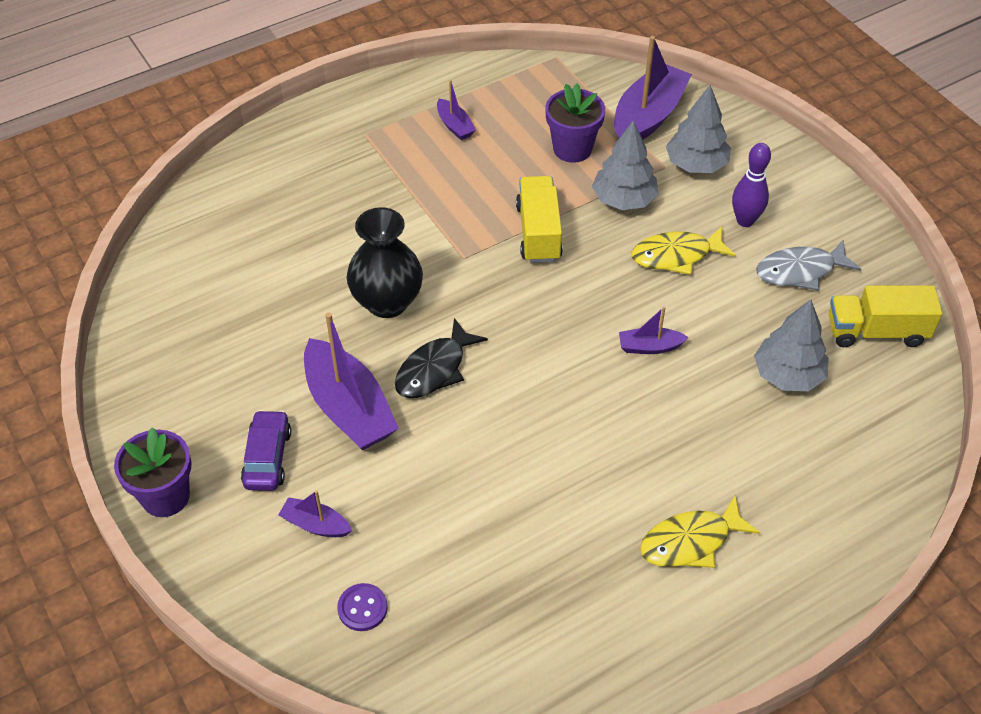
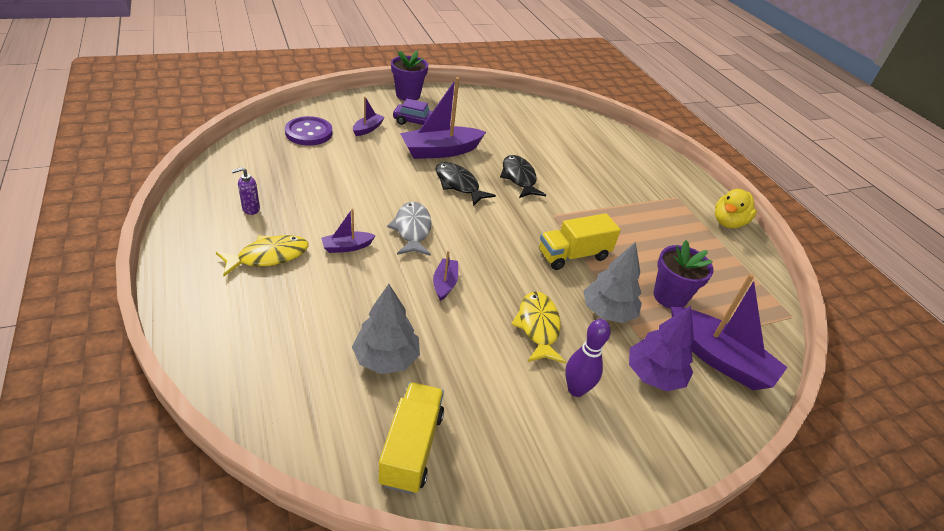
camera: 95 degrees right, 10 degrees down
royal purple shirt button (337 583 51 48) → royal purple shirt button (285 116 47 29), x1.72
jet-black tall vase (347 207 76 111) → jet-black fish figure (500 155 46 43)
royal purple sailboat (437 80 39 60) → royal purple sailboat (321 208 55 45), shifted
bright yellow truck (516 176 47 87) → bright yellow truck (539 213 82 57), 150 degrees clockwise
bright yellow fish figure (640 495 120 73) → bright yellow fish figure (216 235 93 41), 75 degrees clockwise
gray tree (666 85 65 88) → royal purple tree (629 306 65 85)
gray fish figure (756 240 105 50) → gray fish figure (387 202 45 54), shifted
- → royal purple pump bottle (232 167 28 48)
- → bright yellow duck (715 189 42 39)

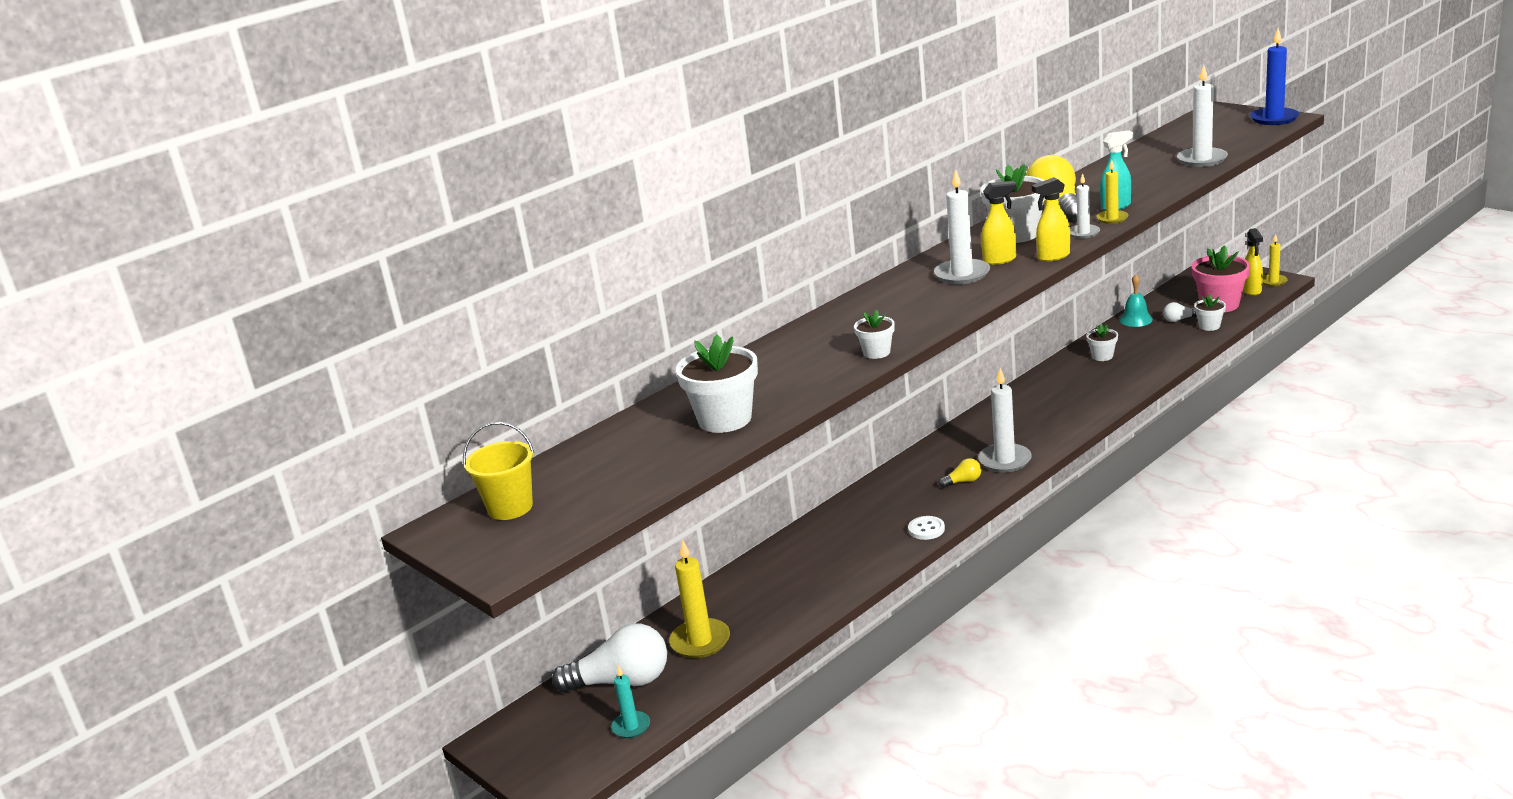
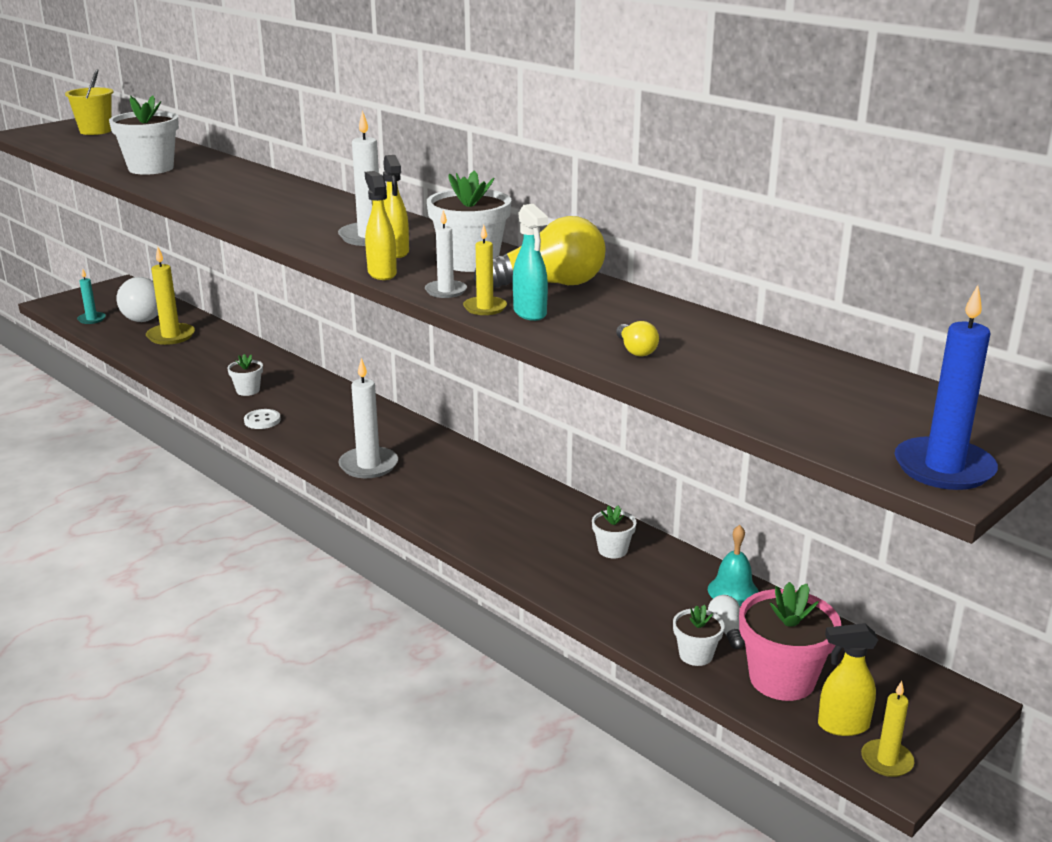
camera: 85 degrees right, 0 degrees up
white flower pot (854 310 41 49) → white flower pot (227 354 36 42), shifted
bright yellow light bulb (939 458 42 30) → bright yellow light bulb (616 321 43 35), shifted
white wax candle (1177 65 51 102) → -

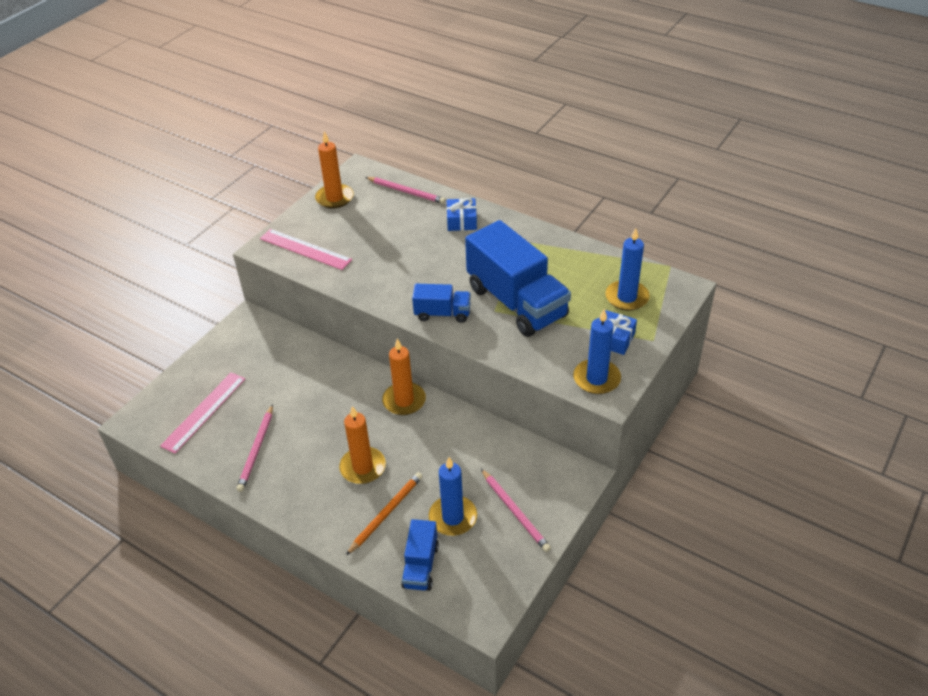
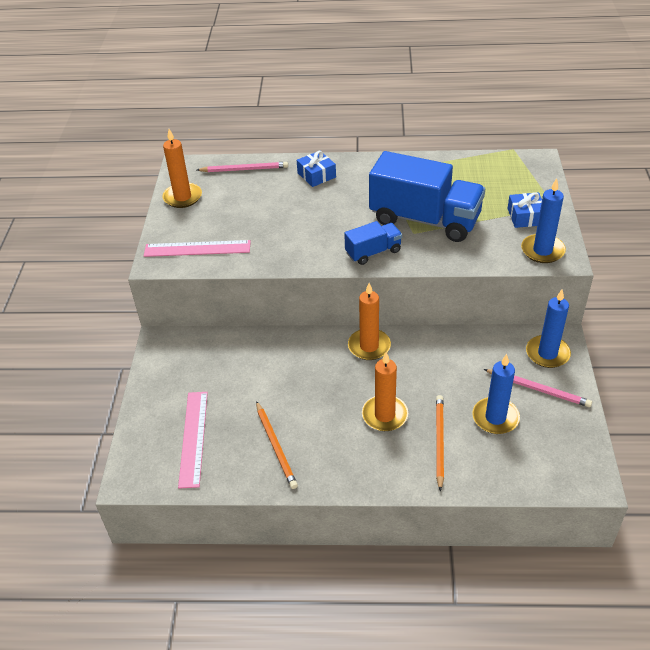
camera: 30 degrees left, 0 degrees up
pink pencil (236 404 37 88) → orange-coloured pencil (256 401 42 88)
royal blue truck (401 519 38 72) → -
royal blue wax candle (605 228 45 83) → royal blue wax candle (526 289 45 79), shifted

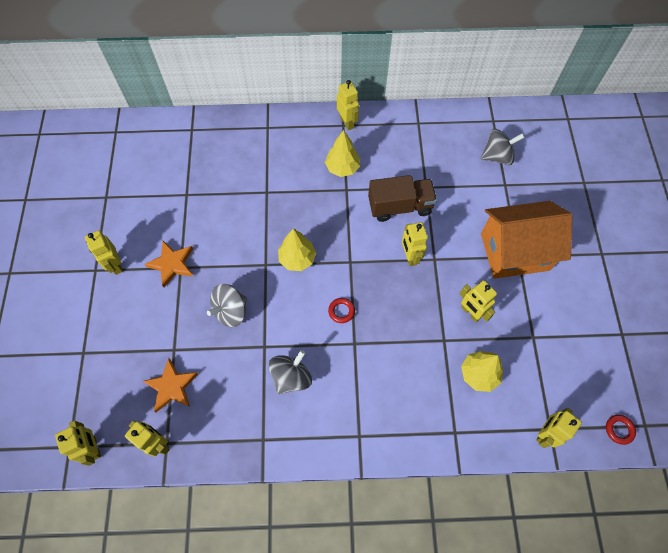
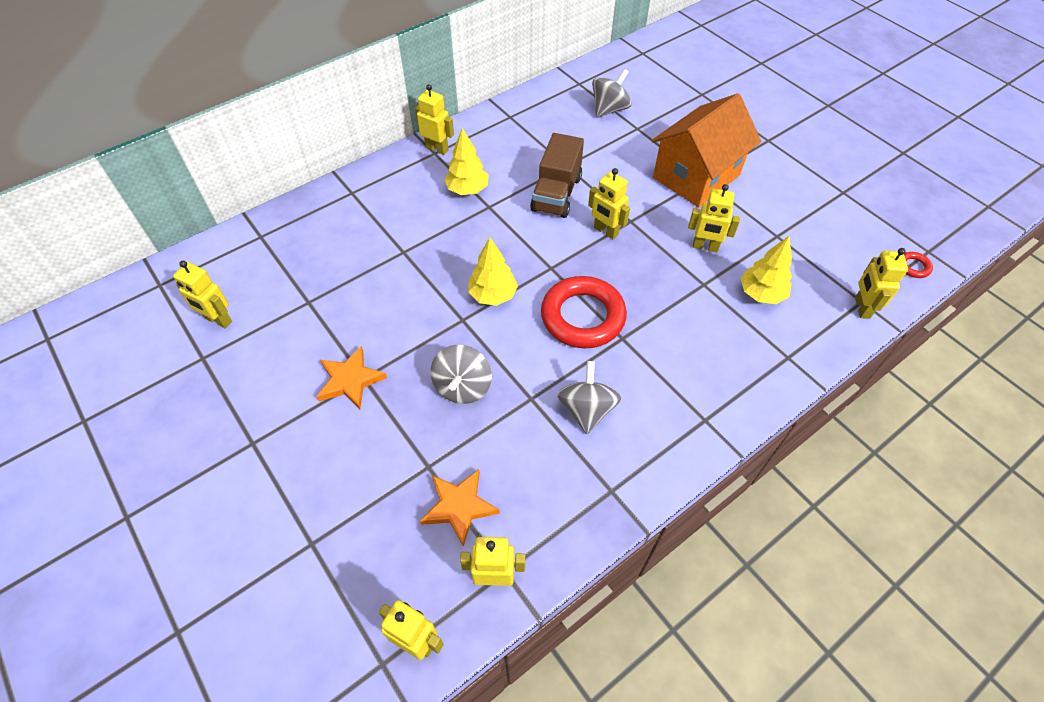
camera: 35 degrees left, 10 degrees down
bright yellow robot figure (85 230 38 45) → bright yellow robot figure (173 261 59 67), shifted
red ring (328 298 27 25) → red ring (541 276 86 72), x2.48
brown truck (368 175 69 47) → brown truck (530 133 54 85), 150 degrees clockwise

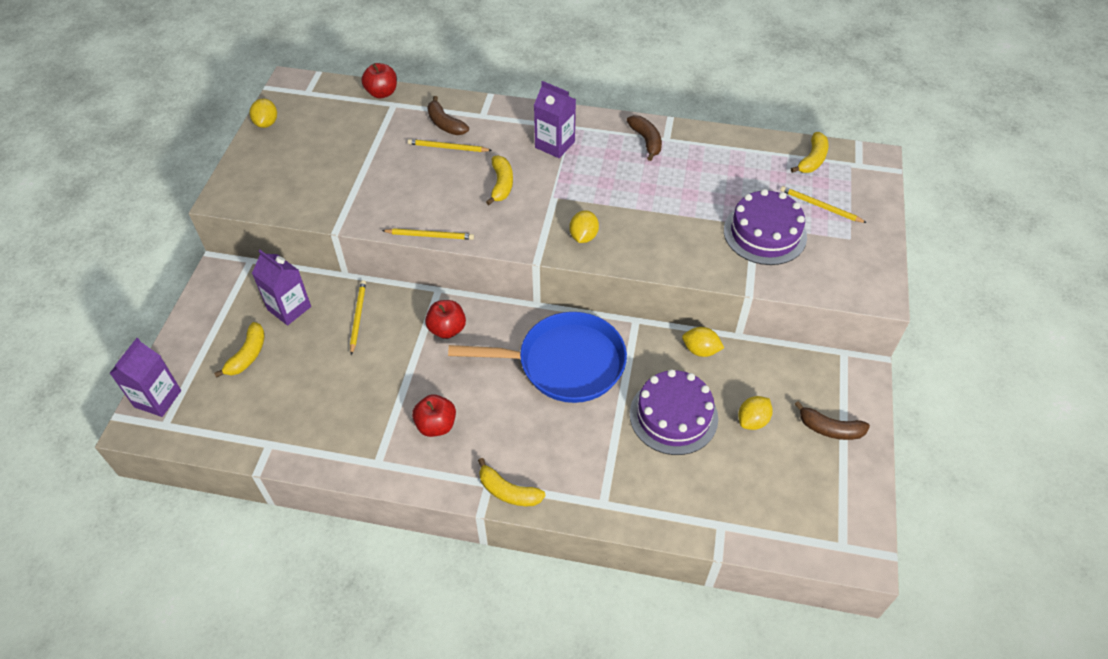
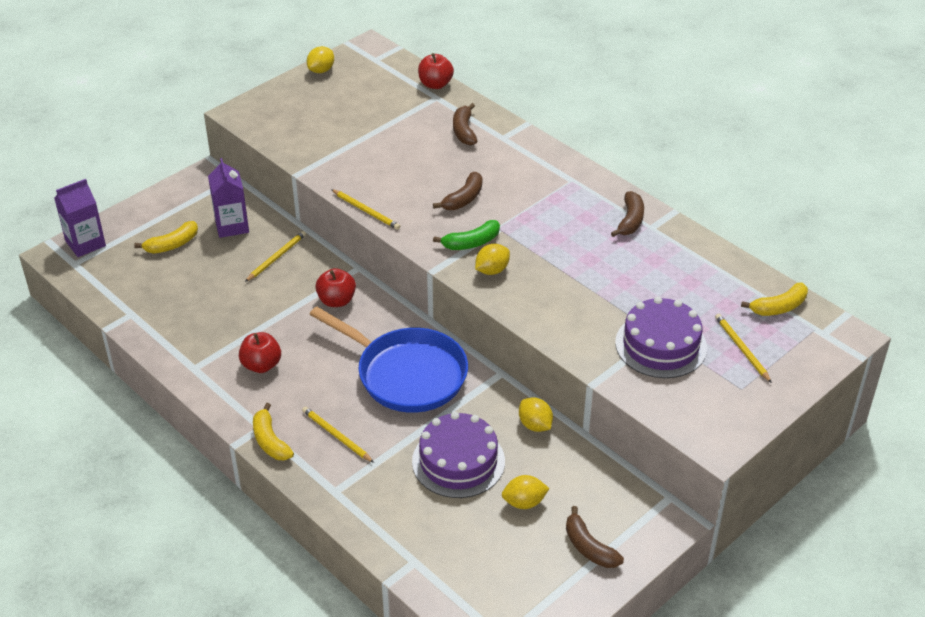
camera: 35 degrees right, 10 degrees down
bright yellow pencil (408 139 84 13) → bright yellow pencil (302 407 72 56), shifted
bright yellow banana fruit (486 155 27 50) → brown banana fruit (433 172 49 38)
royal purple milk carton (534 81 42 77) → -
- → emerald banana fruit (433 220 67 30)

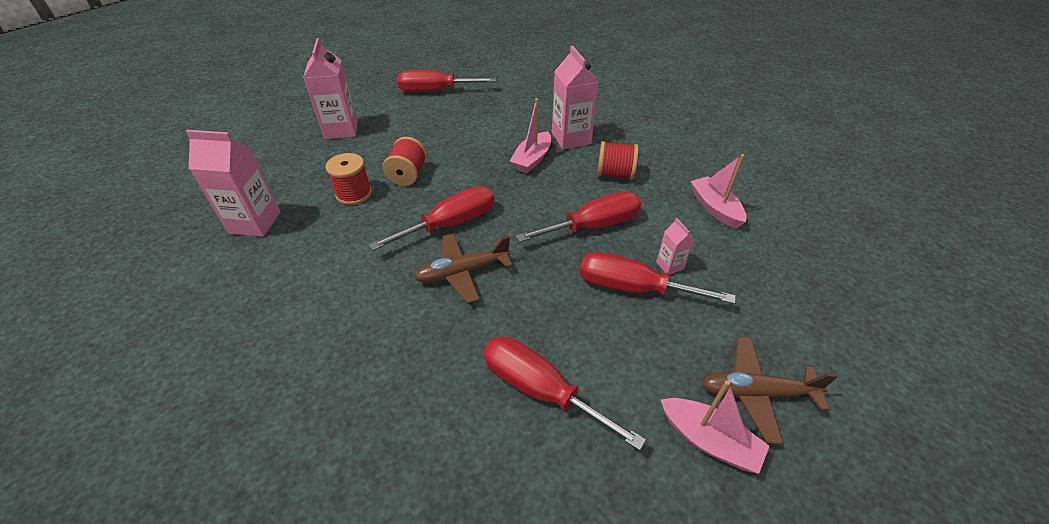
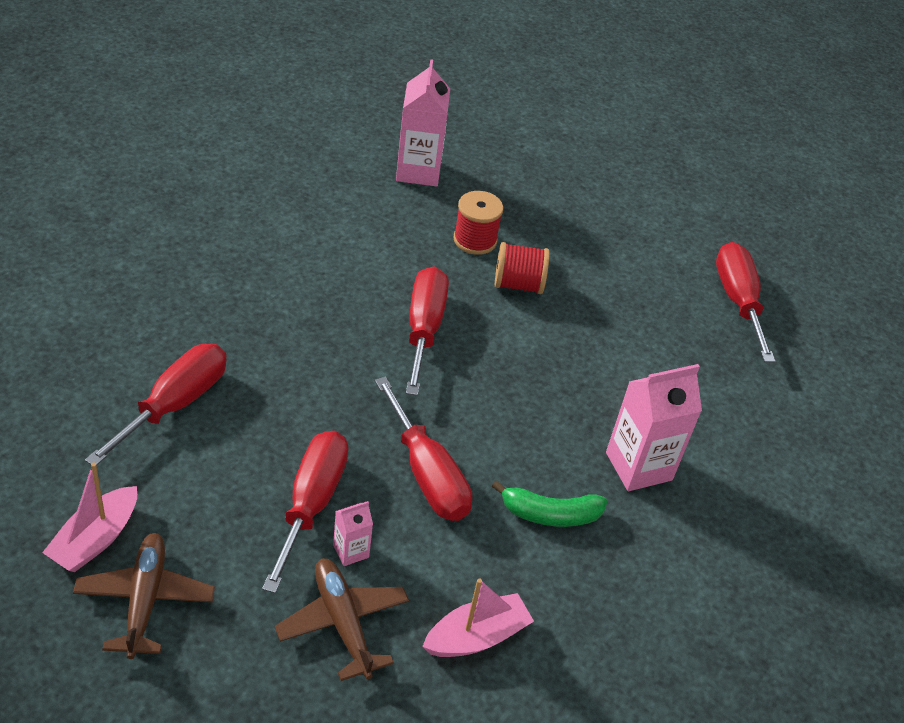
camera: 80 degrees right, 0 degrees up
pink milk carton (303 38 55 101) → -
red hand screwdriver (368 186 127 65) → red hand screwdriver (406 267 43 129), 135 degrees counterclockwise
brown plane (414 233 99 71) → brown plane (275 558 134 123), shifted
pink sailboat (510 99 41 74) → -
red spool (597 141 42 39) → emerald banana fruit (492 480 115 47)

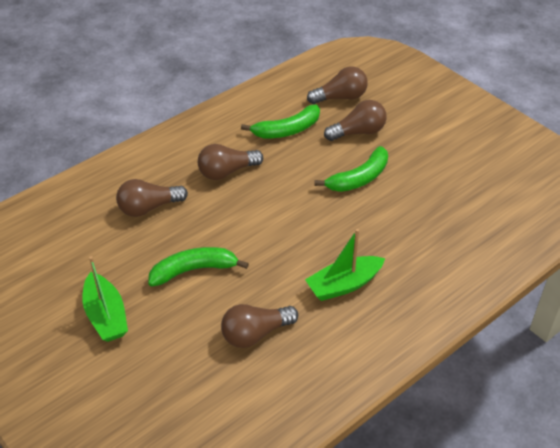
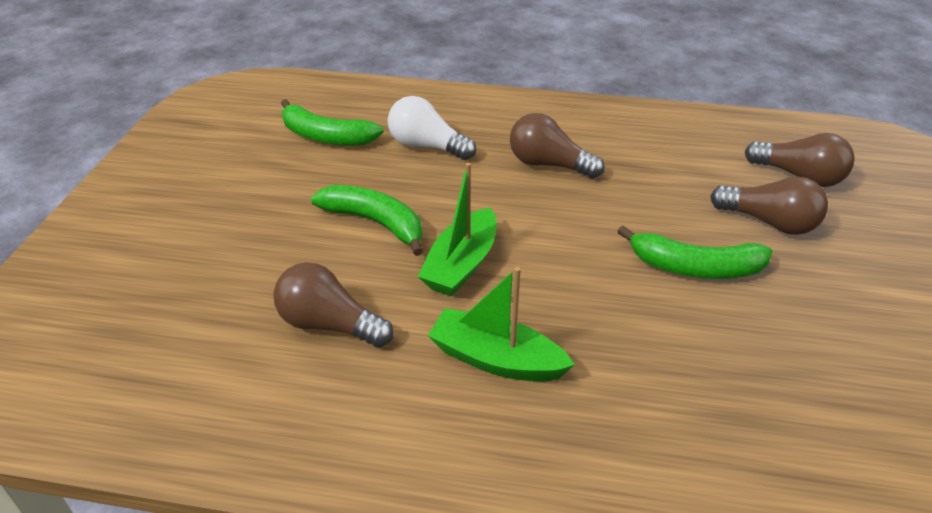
camera: 50 degrees right, 5 degrees down
emerald sailboat (82 256 46 86) → emerald sailboat (417 163 79 133), shifted
brown light bulb (116 179 72 38) → white light bulb (388 96 88 64)
emerald banana fruit (241 105 79 33) → emerald banana fruit (281 99 103 47), shifted

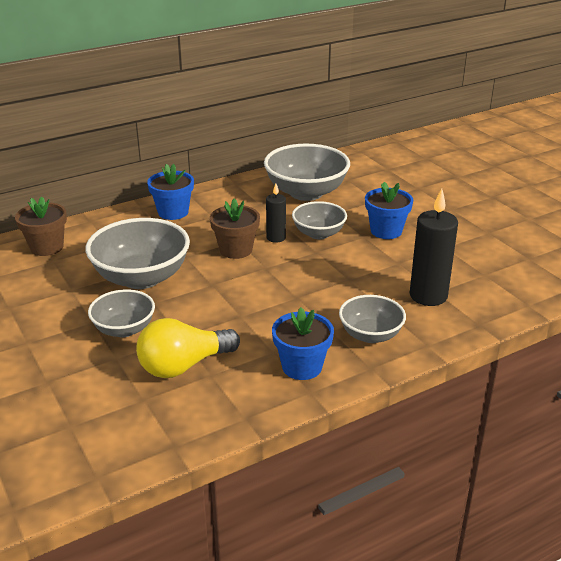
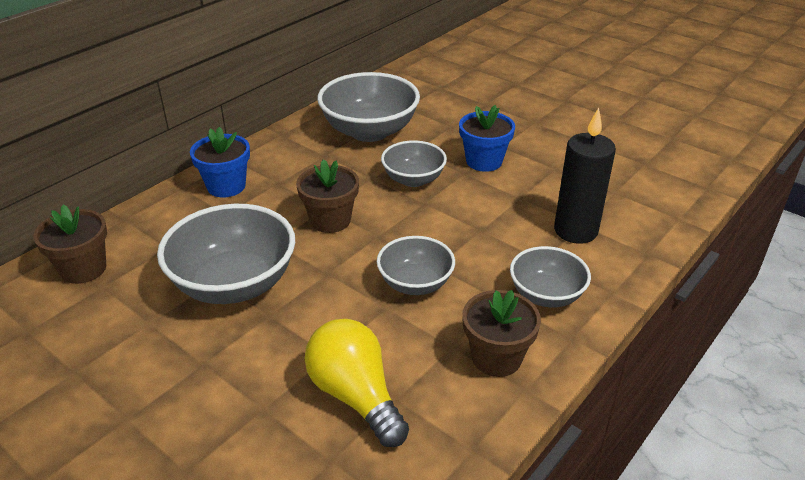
camera: 20 degrees left, 5 degrees up
gray deep dish (88 289 67 48) → gray deep dish (377 236 78 59), shifted
bright yellow light bulb (136 318 104 60) → bright yellow light bulb (305 319 104 128), 105 degrees clockwise
jet-black wax candle (266 184 20 59) → -
royal blue flower pot (272 307 62 73) → brown flower pot (462 290 79 87)

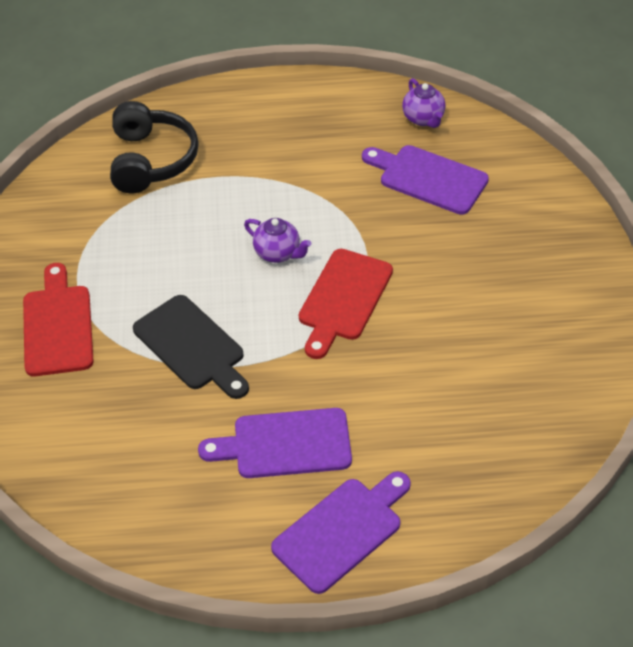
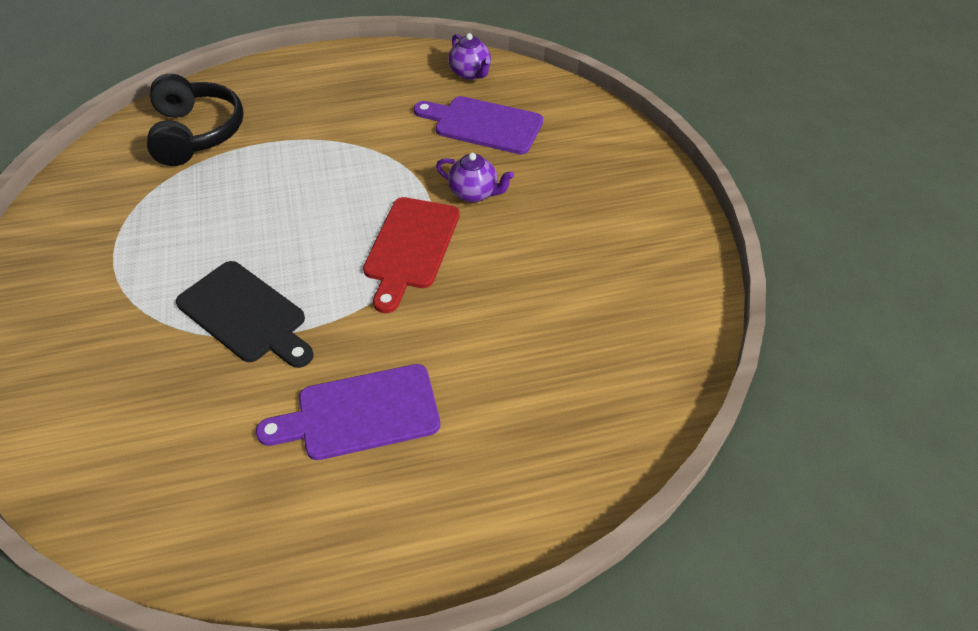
camera: 10 degrees left, 0 degrees up
red cutting board (23 263 71 113) → -
royal purple teapot (244 218 67 45) → royal purple teapot (436 153 78 50), shifted
royal purple cutting board (271 471 140 123) → -

